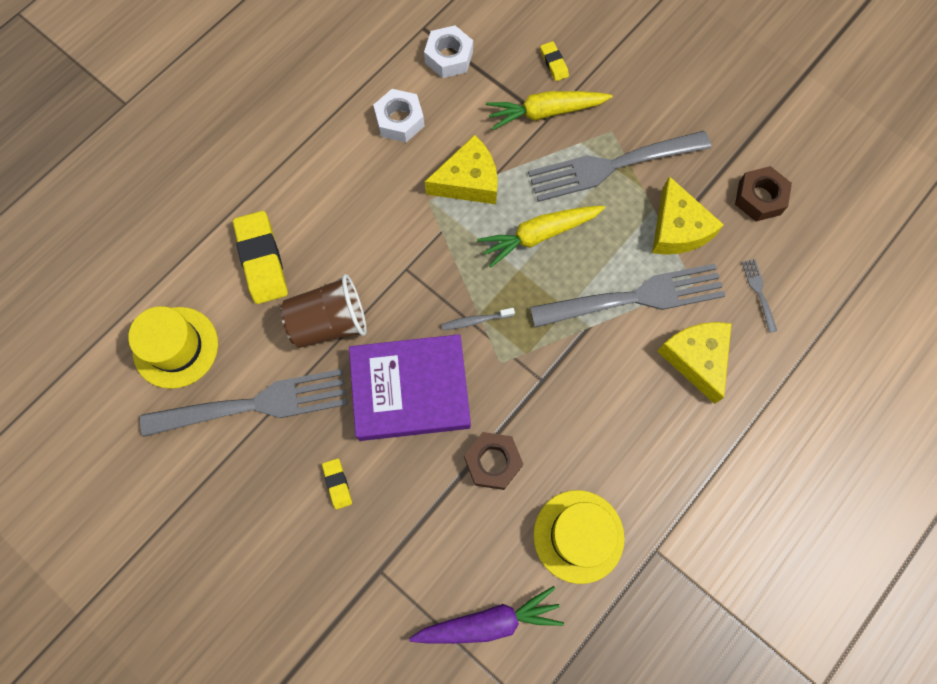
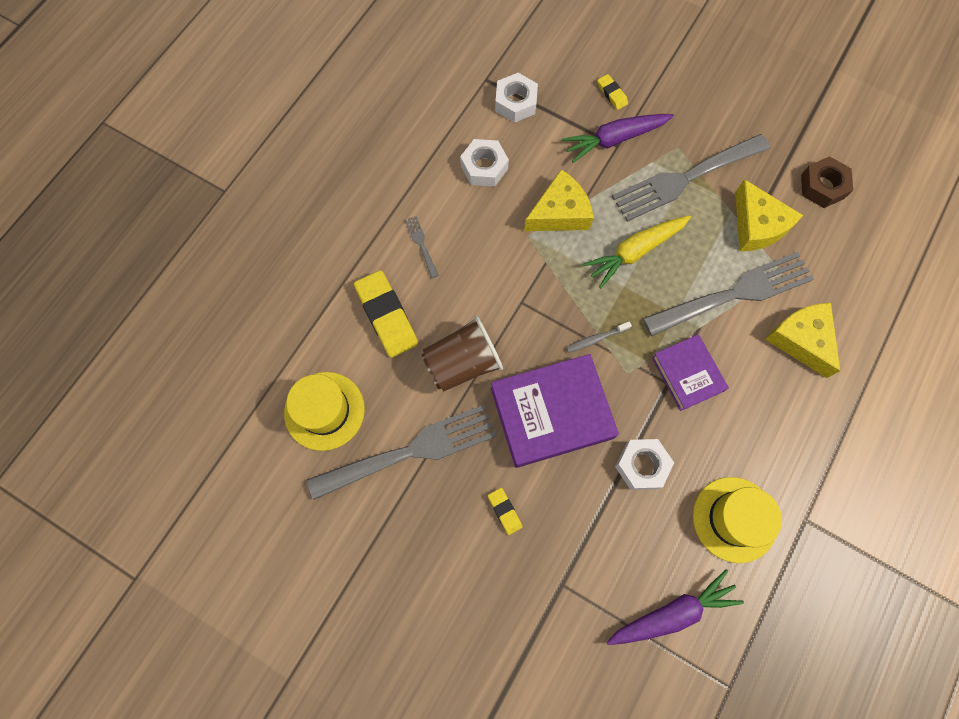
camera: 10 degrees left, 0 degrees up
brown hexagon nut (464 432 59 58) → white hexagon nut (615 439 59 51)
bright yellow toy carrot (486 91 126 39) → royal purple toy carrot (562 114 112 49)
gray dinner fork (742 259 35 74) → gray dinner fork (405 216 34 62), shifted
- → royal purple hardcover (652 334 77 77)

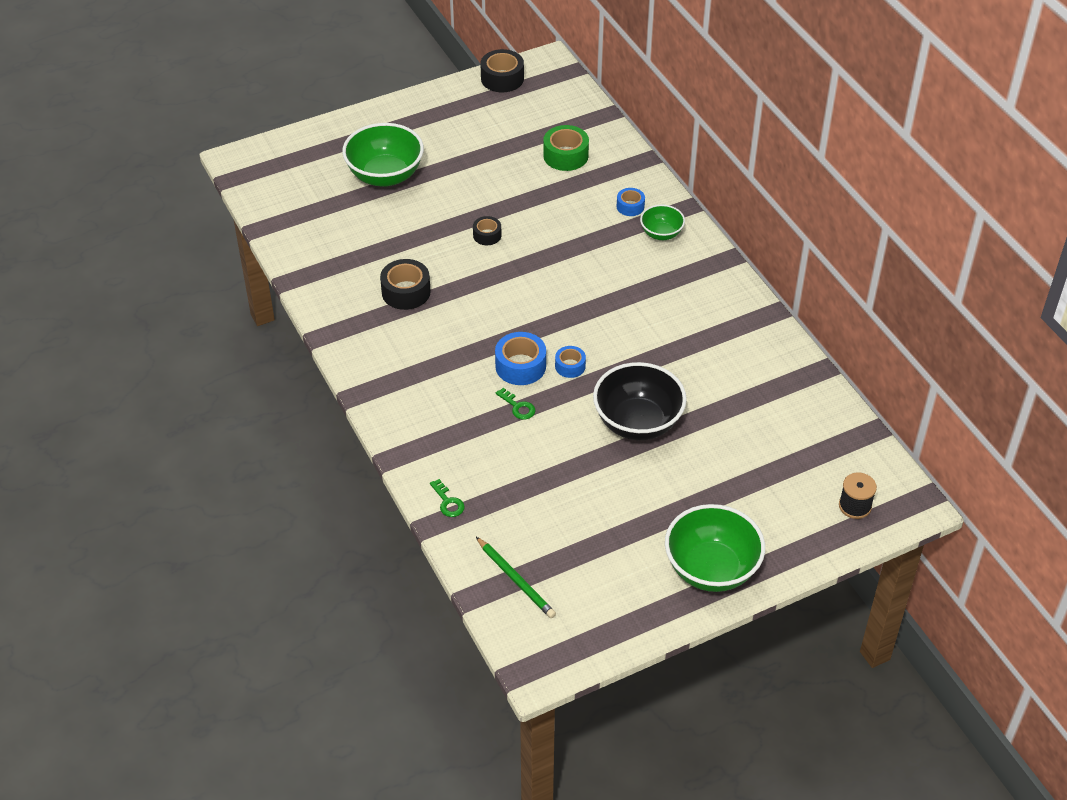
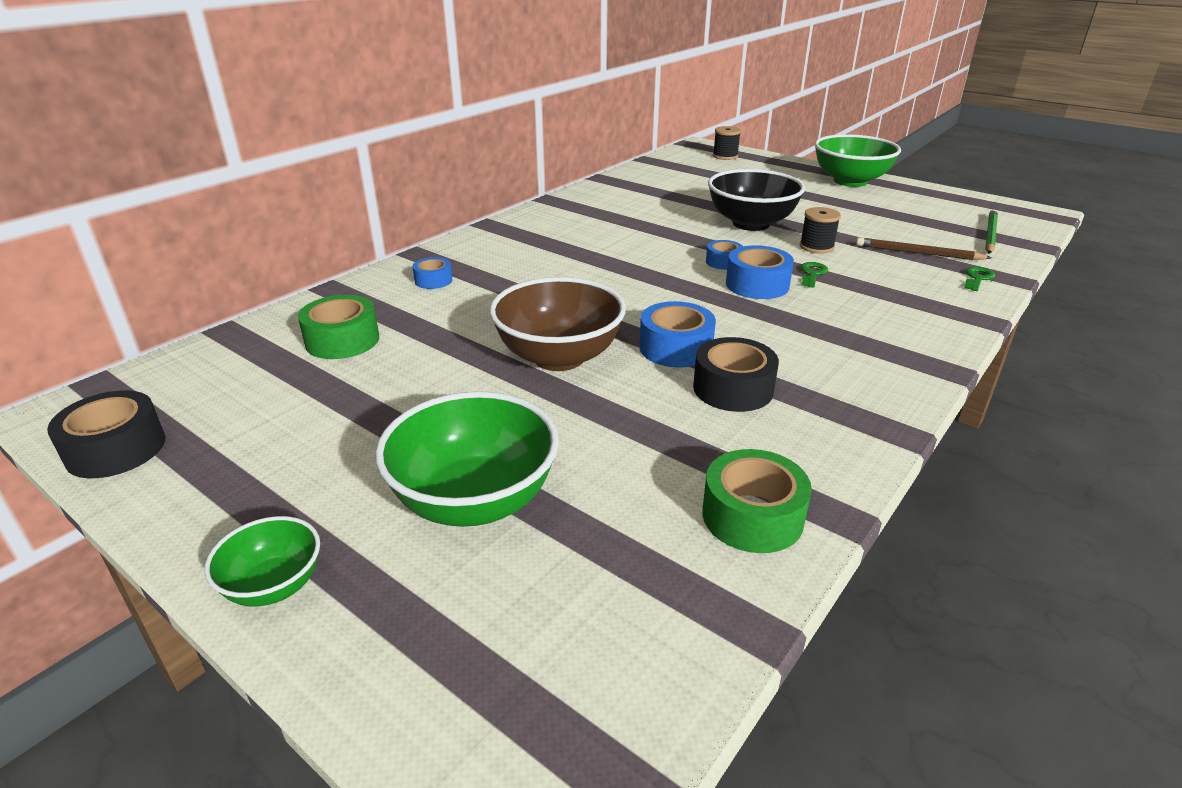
camera: 115 degrees left, 15 degrees down
jet-black tape (473 216 28 29) → brown deep dish (489 277 137 94)
emerald deep dish (640 205 45 35) → emerald deep dish (204 516 116 91), shifted
- → royal blue tape (639 301 77 67)
- → emerald tape (702 449 110 104)
- → jet-black spool (800 207 41 47)
- → brown pencil (856 237 135 23)

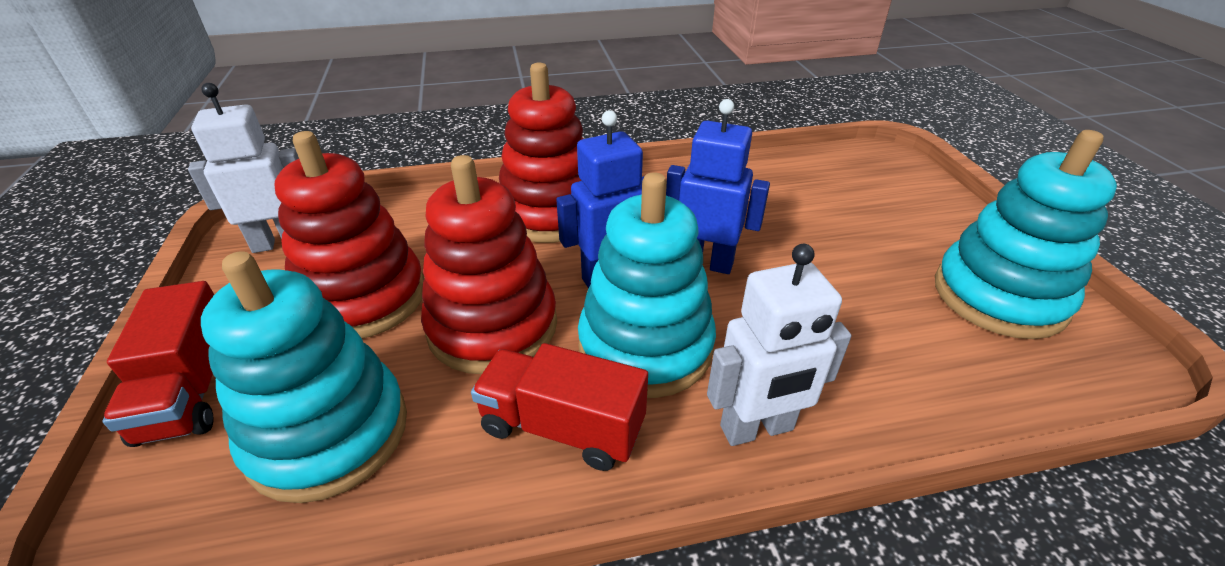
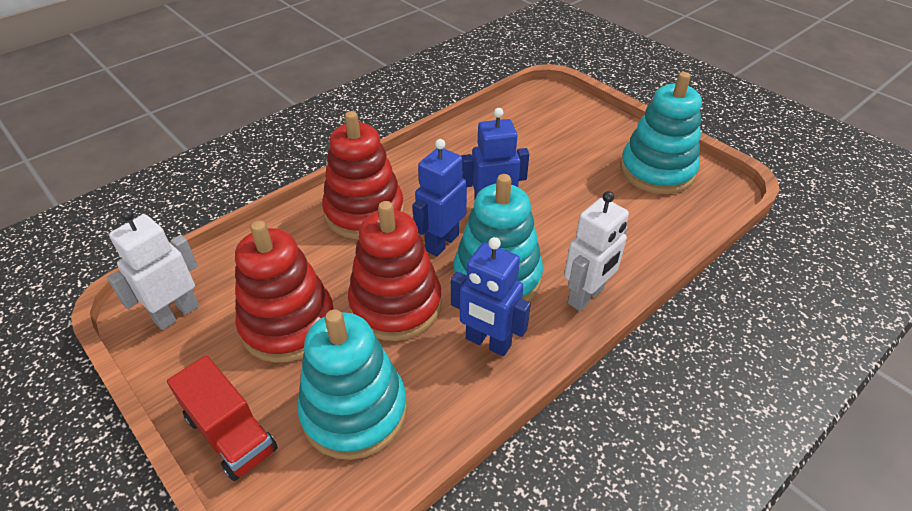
camera: 30 degrees left, 5 degrees up
red truck (471 343 177 128) → royal blue robot figure (451 237 80 119)

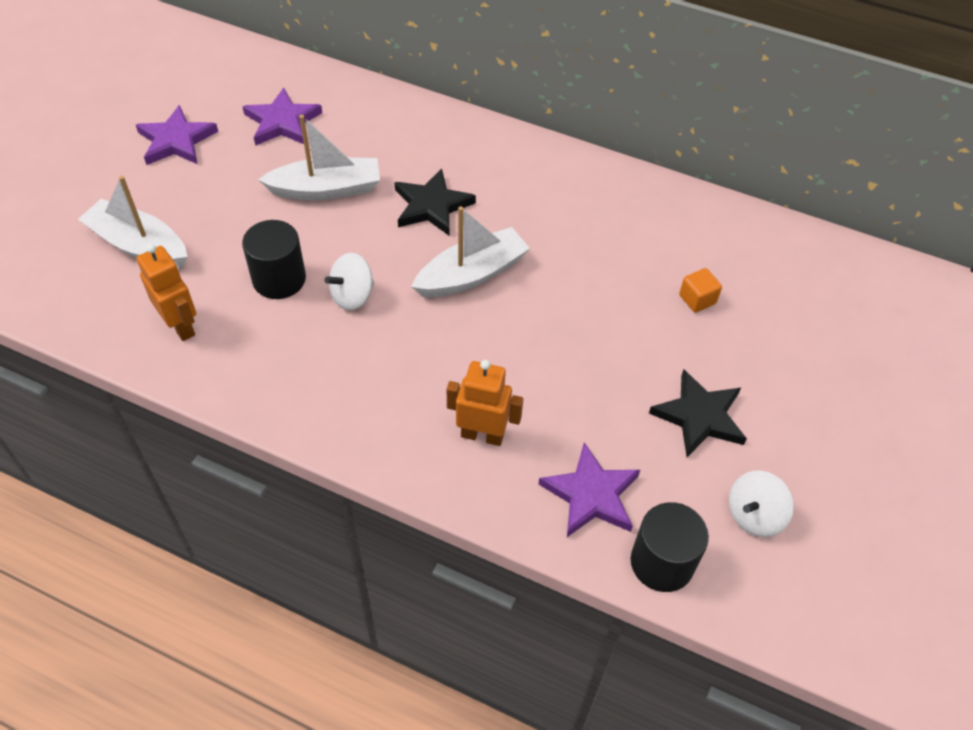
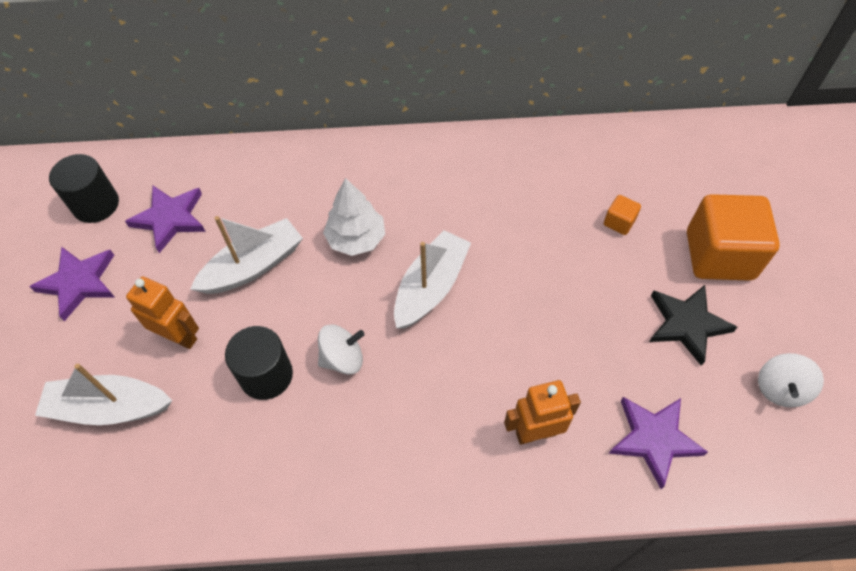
camera: 25 degrees left, 5 degrees up
orange-coloured robot figure (136 244 60 97) → orange-coloured robot figure (126 276 73 73), shifted
white whirligig (325 253 50 58) → white whirligig (318 324 47 50), 135 degrees counterclockwise
jet-black star shape (394 168 82 67) → white tree (323 178 62 78)
jet-black solid cylinder (631 502 78 90) → jet-black solid cylinder (49 154 70 69), shifted
- → orange-coloured cube (687 194 93 87)

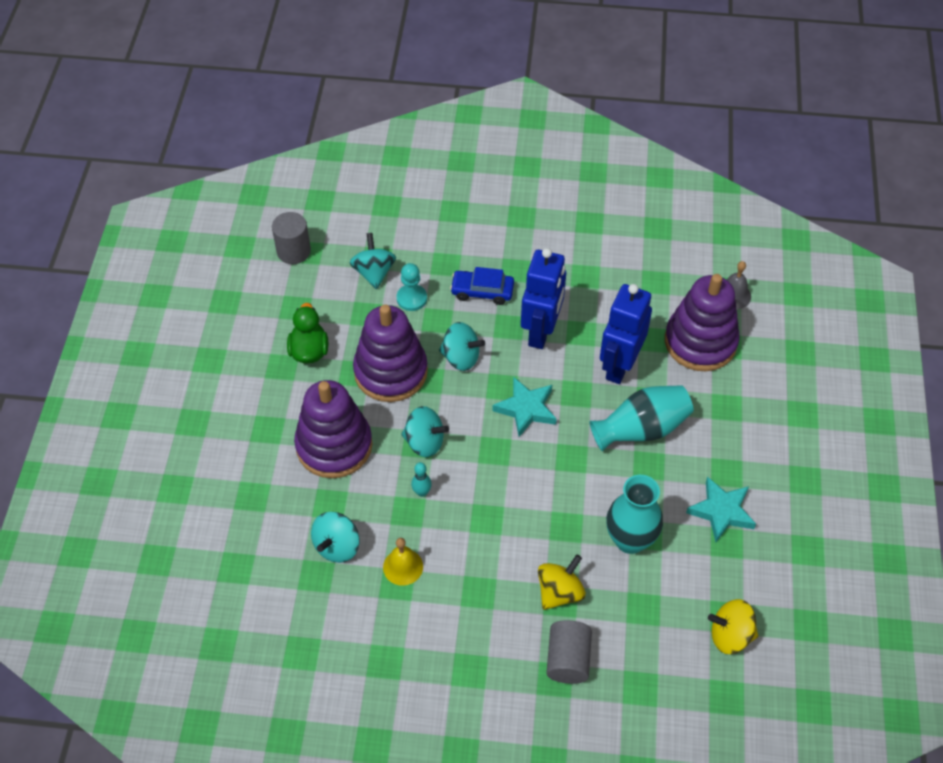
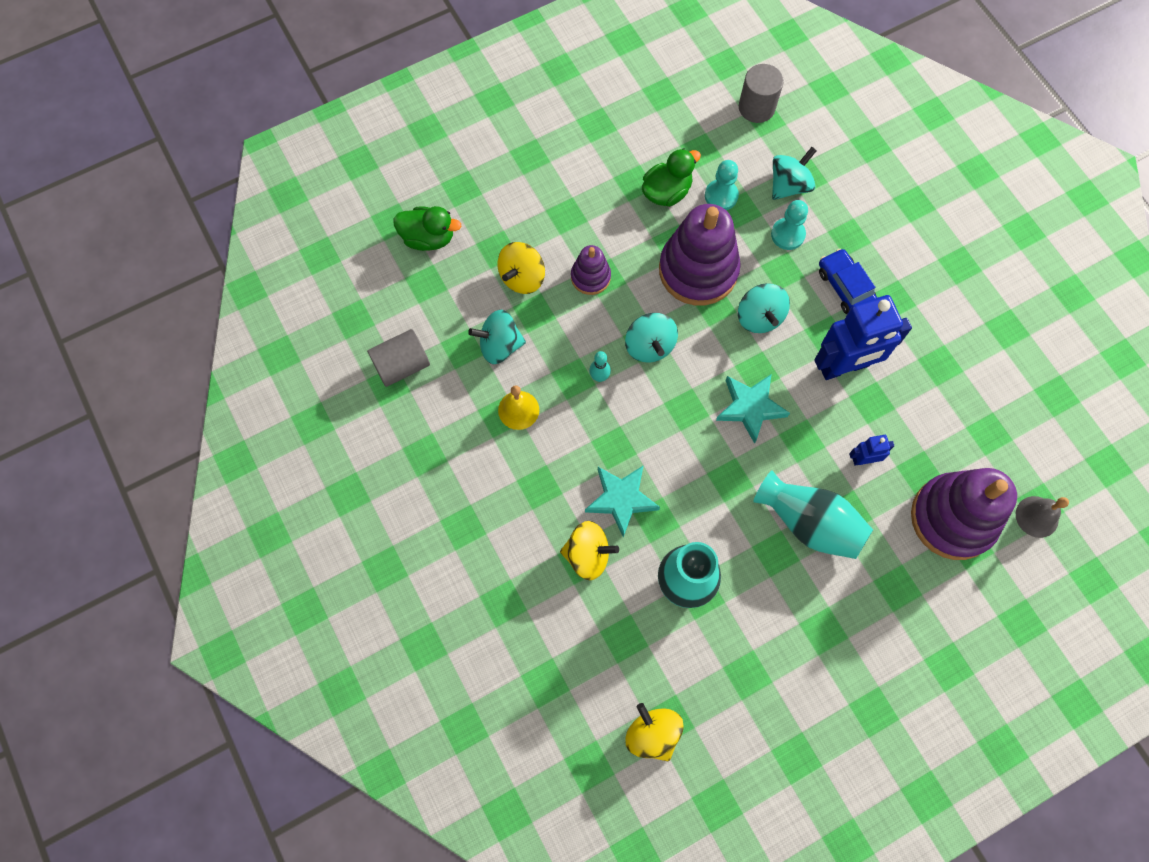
camera: 55 degrees right, 15 degrees up
royal purple stacking rings (294 380 78 98) → royal purple stacking rings (571 245 40 50), x0.50
gray solid cylinder (546 620 46 64) → gray solid cylinder (367 329 63 58), shifted
royal blue robot figure (600 284 52 100) → royal blue robot figure (849 435 45 31), x0.45
aqua star shape (686 476 70 66) → aqua star shape (585 465 75 72), shifted
- → emerald duck (393 206 68 45)
- → bright yellow whirligig (497 242 48 52)
- → aqua chess pawn (705 160 34 50)

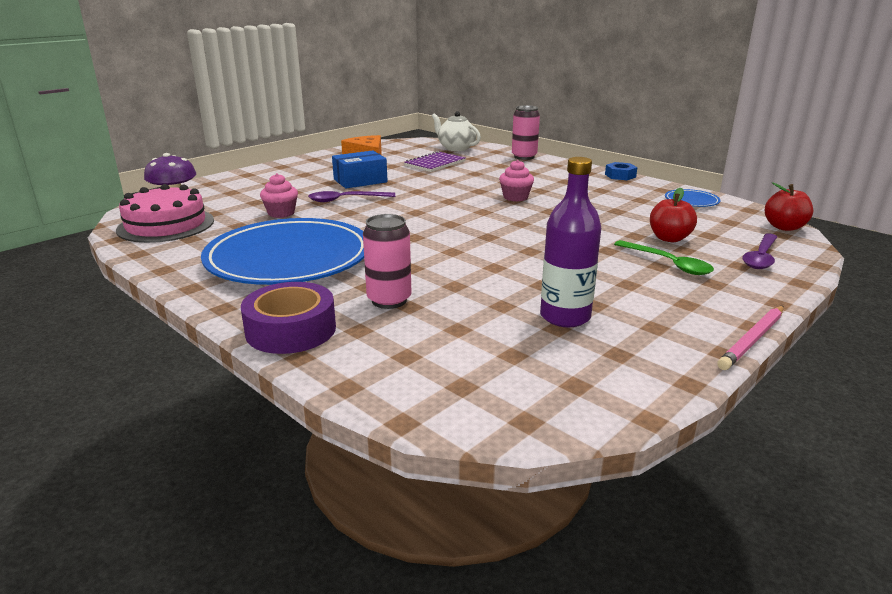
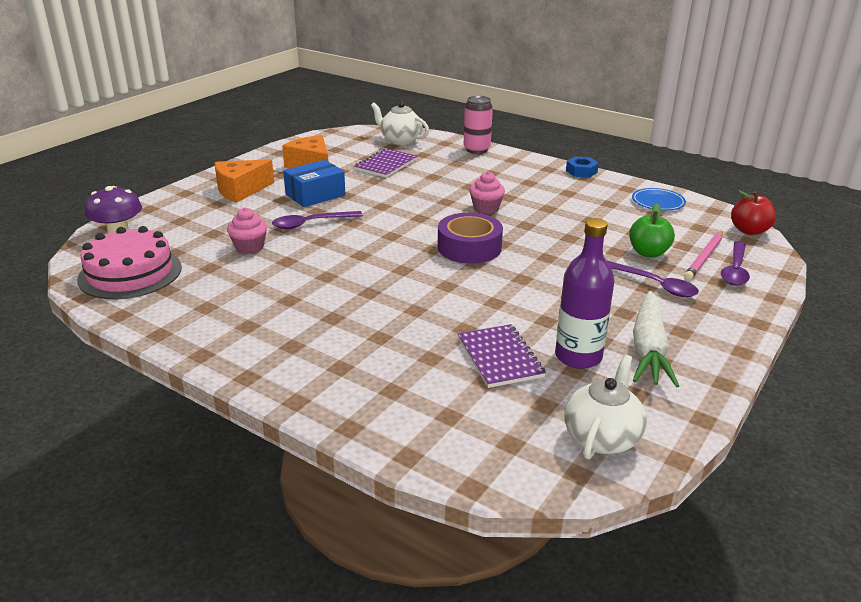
camera: 10 degrees left, 5 degrees up
royal blue flat dish (201 218 163 67) → -
royal purple tape (241 282 95 72) → royal purple tape (438 213 65 50), shifted
pink tin (363 214 48 95) → -
emerald tablespoon (614 240 100 35) → royal purple tablespoon (607 261 92 36)
red toy apple (650 188 47 54) → emerald toy apple (629 203 46 55)
pink pencil (717 306 67 64) → pink pencil (684 232 39 48), shifted
- → orange-coloured piece of cheese (215 159 59 44)
- → royal purple notebook (458 324 88 64)
- → white teapot (565 355 82 105)
- → white toy carrot (633 291 46 97)

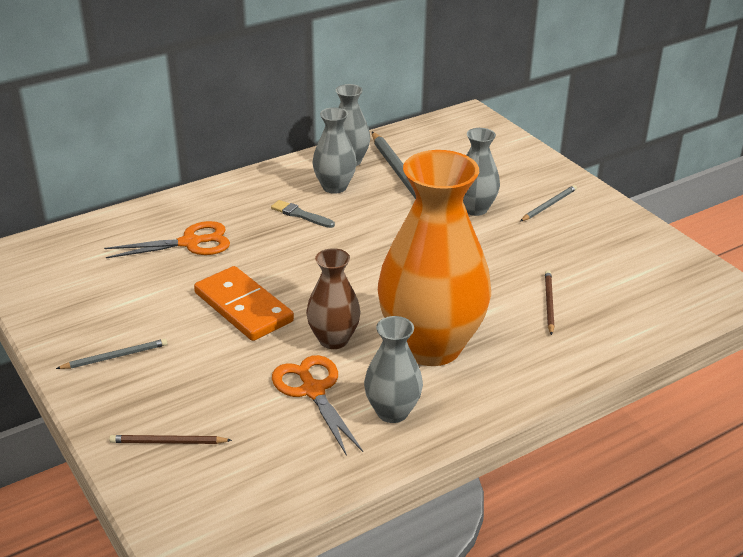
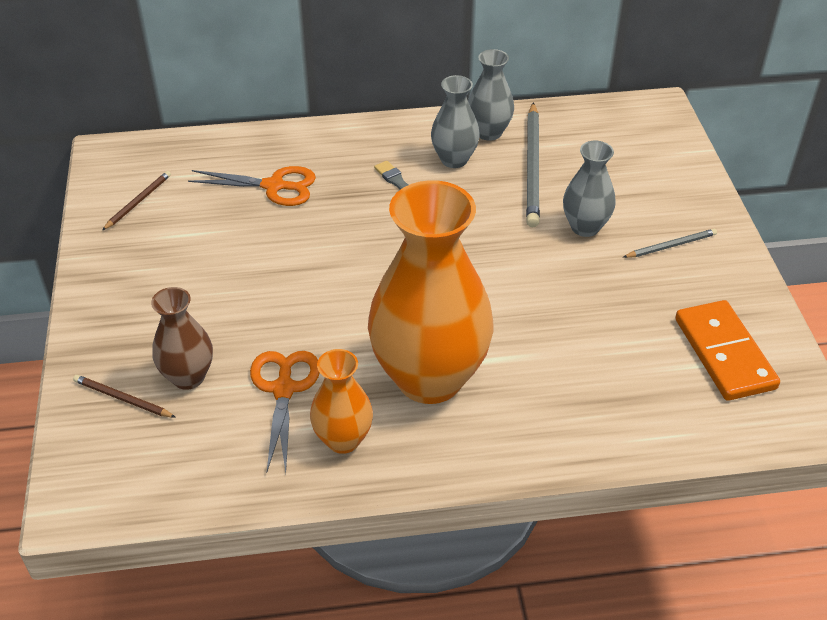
camera: 25 degrees right, 10 degrees up
gray pencil (56 339 111 30) → -
orange-coloured domino (194 266 100 75) → orange-coloured domino (675 300 105 101), shifted
brown tall vase (306 248 55 101) → brown tall vase (151 287 62 103), shifted
gray tall vase (364 316 59 107) → orange-coloured tall vase (310 349 63 105)
brown pencil (545 270 9 65) → brown pencil (102 171 69 59), shifted

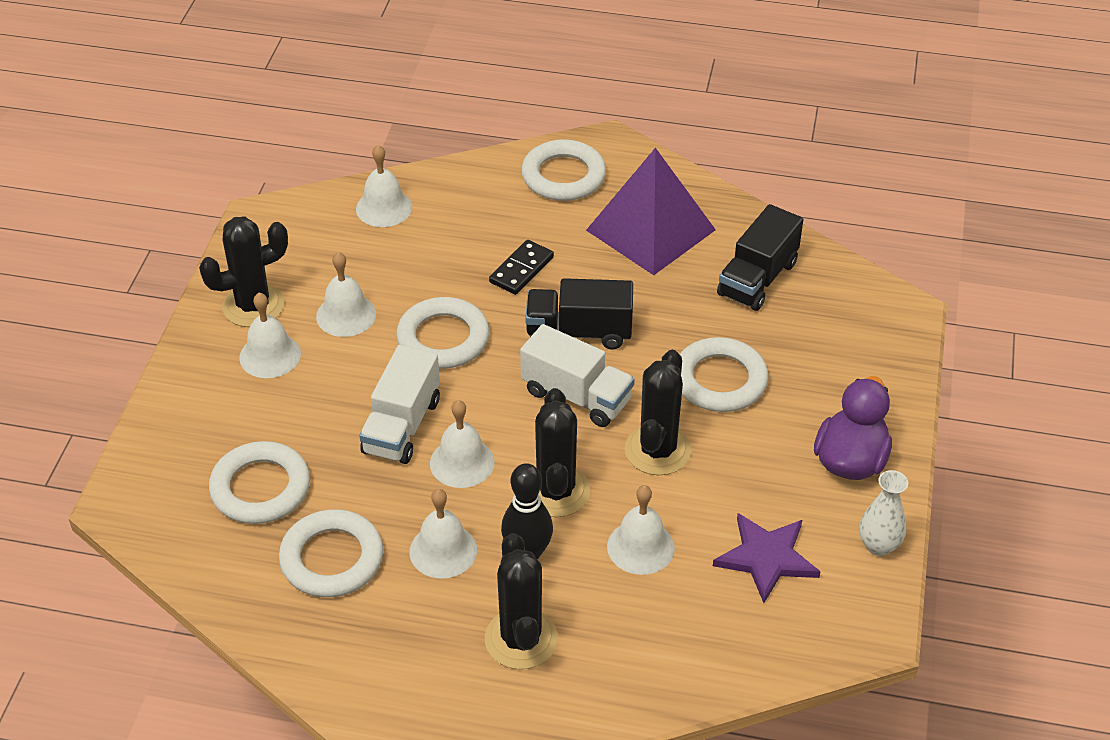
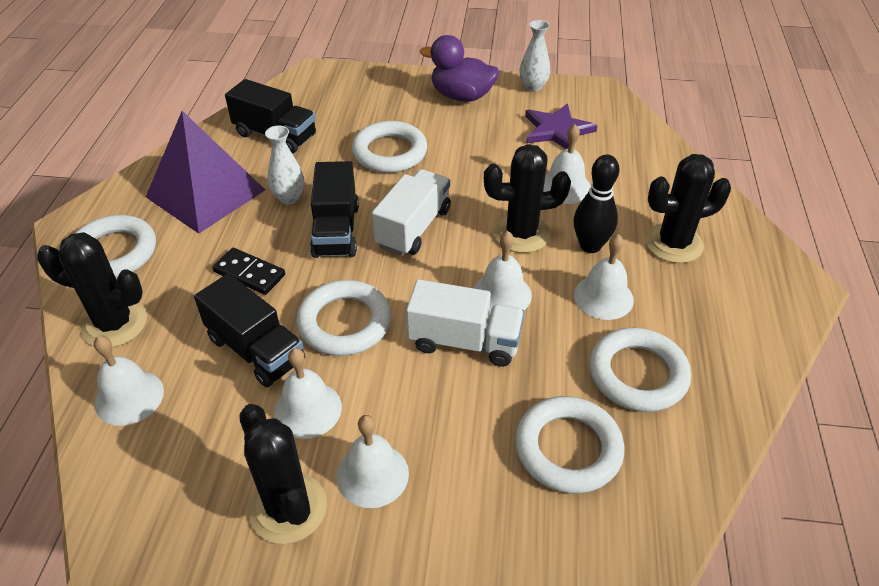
camera: 95 degrees left, 0 degrees up
jet-black saguaro cactus (625 350 67 125) → jet-black saguaro cactus (37 232 110 115), shifted
- → jet-black truck (194 273 111 114)
- → white tall vase (265 125 39 79)

